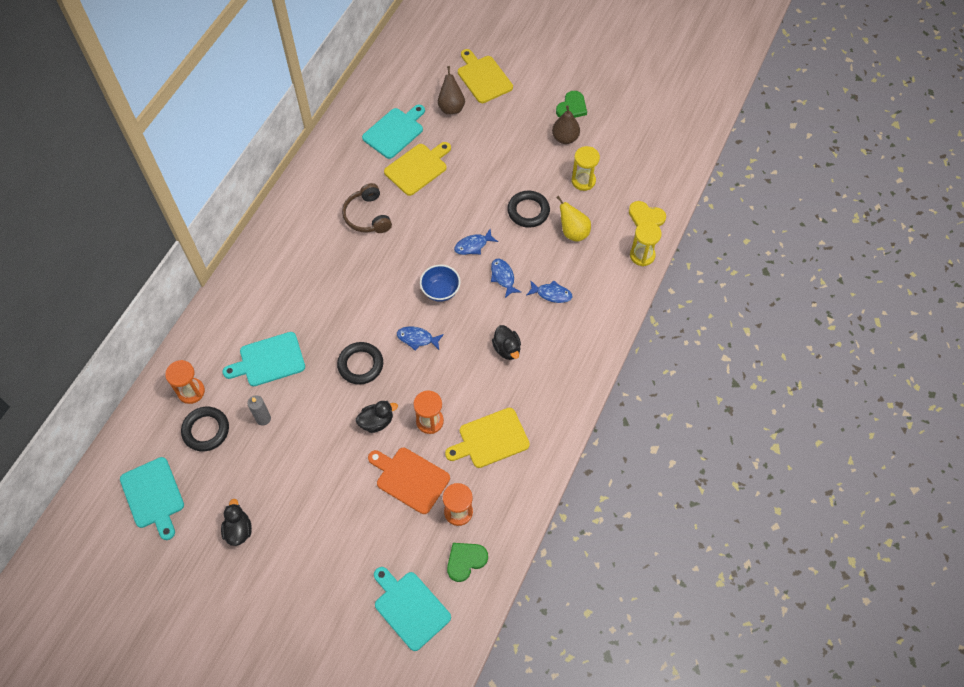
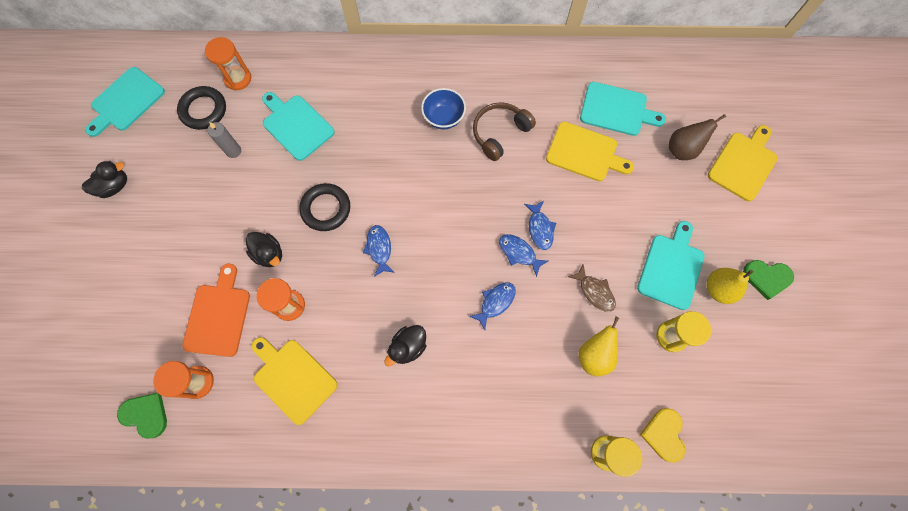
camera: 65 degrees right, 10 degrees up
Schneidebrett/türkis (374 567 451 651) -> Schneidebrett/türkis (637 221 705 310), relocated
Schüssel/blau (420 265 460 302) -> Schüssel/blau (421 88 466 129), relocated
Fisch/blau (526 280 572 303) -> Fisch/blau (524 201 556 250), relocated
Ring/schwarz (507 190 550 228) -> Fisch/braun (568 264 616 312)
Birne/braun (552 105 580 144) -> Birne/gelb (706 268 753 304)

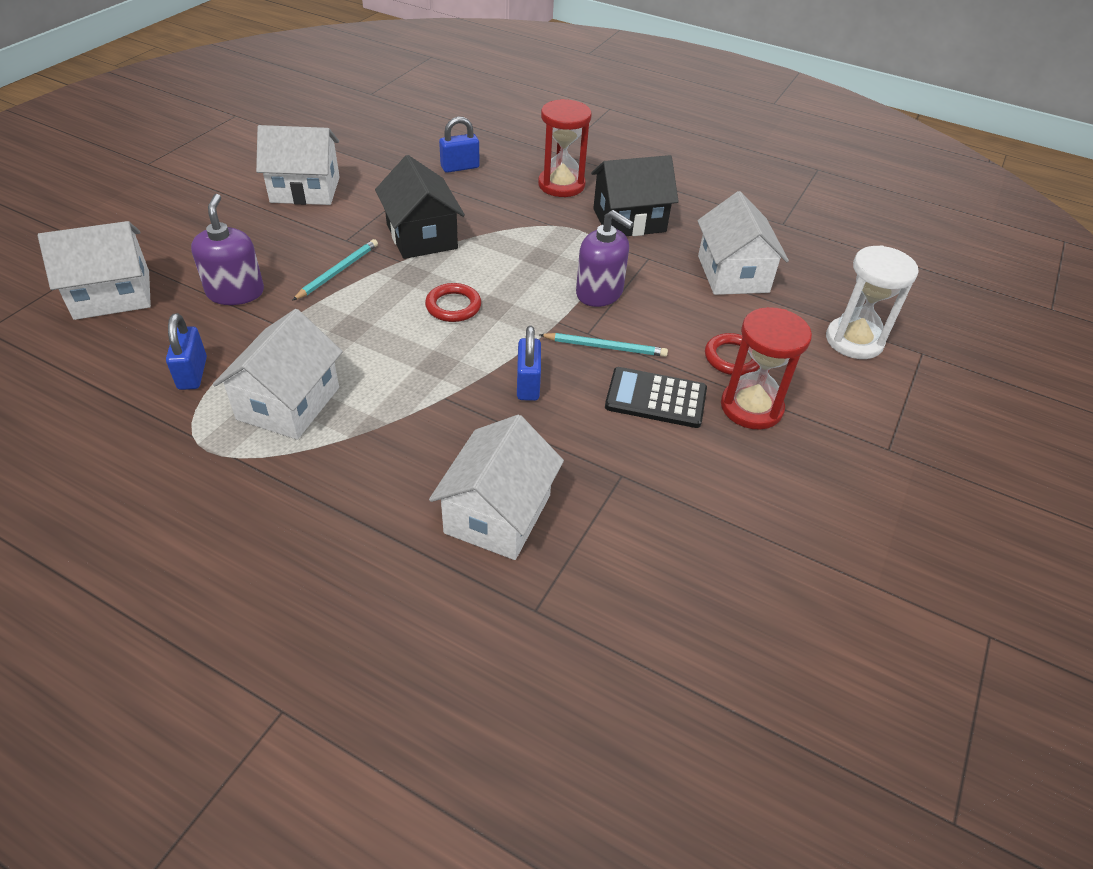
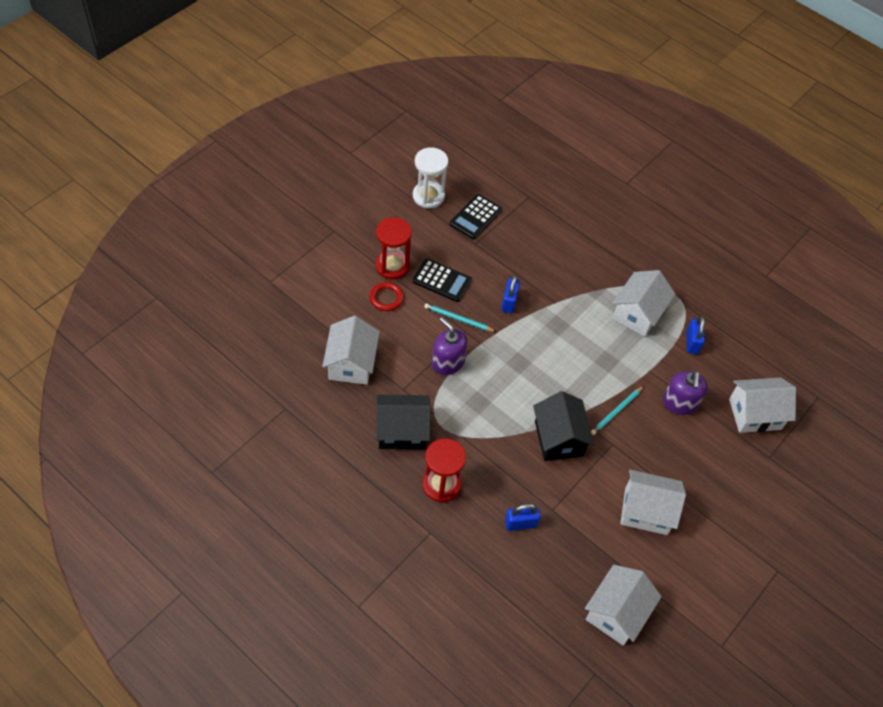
camera: 170 degrees left, 10 degrees up
Ring/rot (425 283 481 322) -> none
none -> Taschenrechner/schwarz (450 194 502 239)
Haus/weiß (429 415 564 560) -> Haus/weiß (585 565 662 646), relocated
Sanduhr/weiß (826 245 919 359) -> Sanduhr/weiß (413 147 448 208), relocated

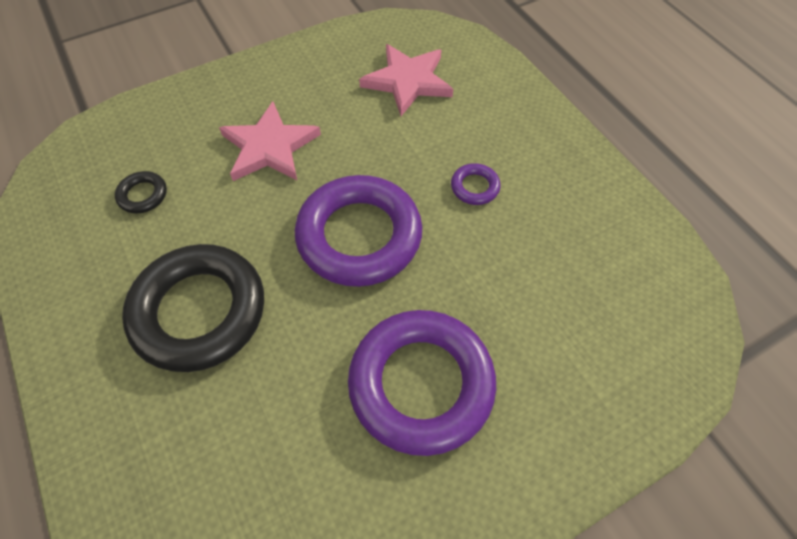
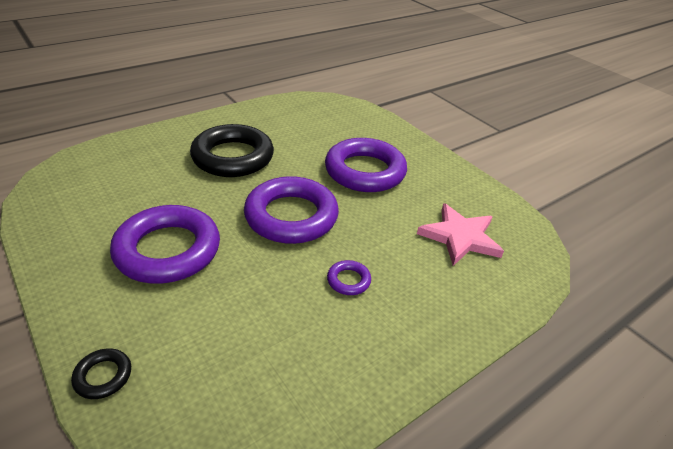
camera: 80 degrees right, 20 degrees down
Ring/schwarz (115 171 167 214) -> Ring/schwarz (71 348 131 399), relocated
Stern/rosa (219 101 321 181) -> Ring/lila (325 138 407 192)

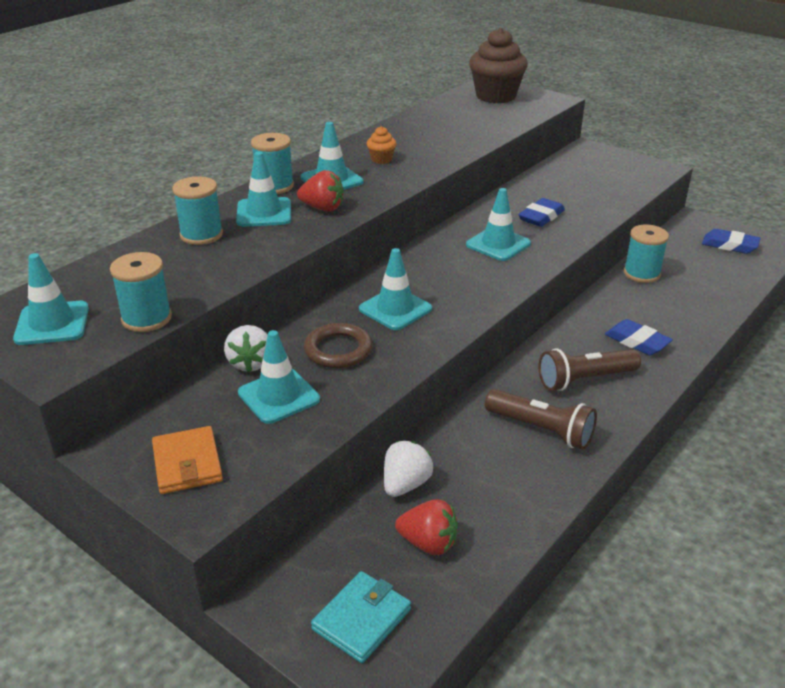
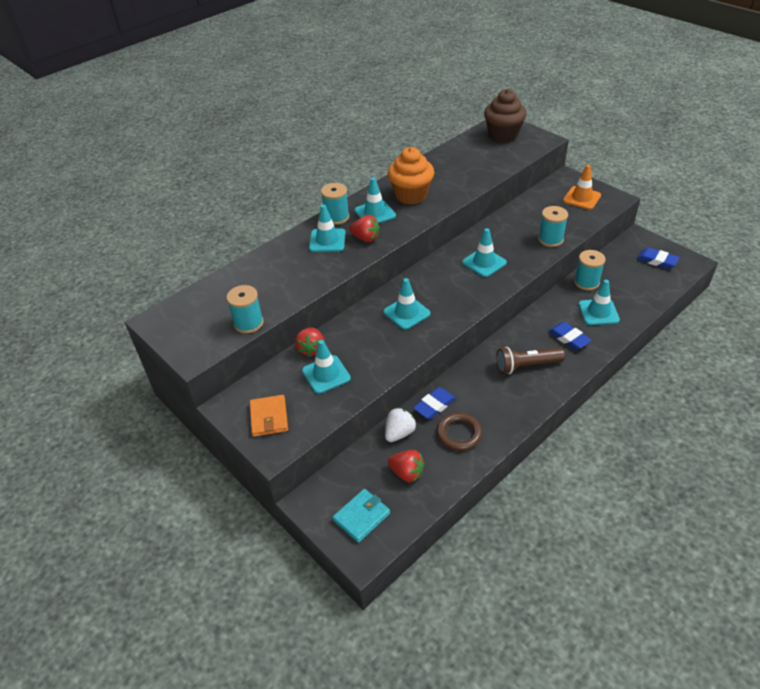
camera: 10 degrees right, 10 degrees up
Taschenlampe/braun (485 389 597 450) -> none
none -> Leitkegel/orange (563 165 601 210)
Leitkegel/türkis (13 253 89 345) -> Leitkegel/türkis (578 280 620 325), relocated
Garnrolle/türkis (172 177 223 245) -> Garnrolle/türkis (538 206 568 247), relocated
Ring/braun (304 323 372 368) -> Ring/braun (437 413 482 451), relocated
Radiergummi/blau (518 198 565 227) -> Radiergummi/blau (413 387 456 419), relocated
Erdbeere/weiß (224 325 268 373) -> Erdbeere/rot (295 327 324 357)
Muffin/orange (367 126 396 164) -> Muffin/orange (388 147 434 205), x2.25

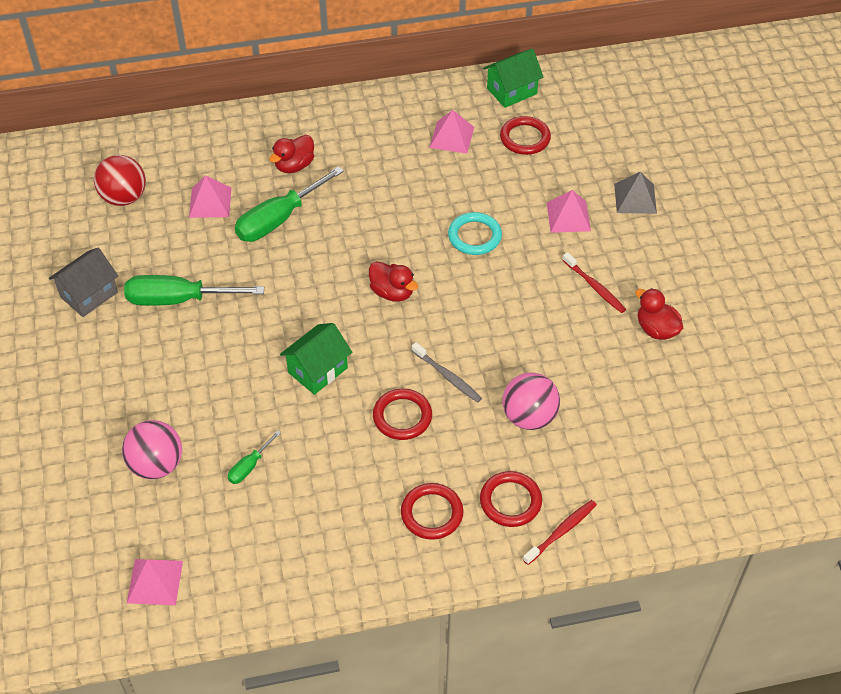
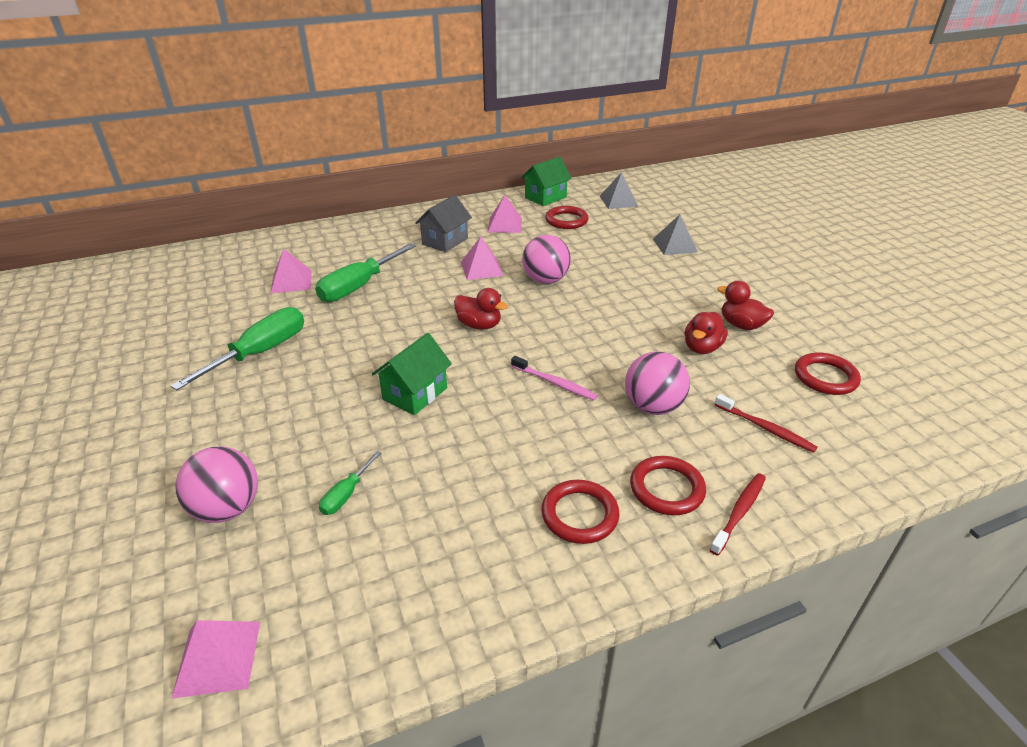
camera: 10 degrees left, 15 degrees down
Ball/rot (94 155 146 206) -> none
none -> Pyramide/grau (600 172 638 209)
Haus/grau (49 248 118 317) -> Haus/grau (415 195 472 252), relocated
Ente/rot (269 135 314 173) -> Ente/rot (685 312 728 354), relocated
Ring/rot (373 388 432 440) -> Ring/rot (795 352 861 395), relocated
Pyramide/rosa (547 190 591 233) -> Pyramide/rosa (461 236 504 280), relocated
Zahnbürste/rot (563 252 626 313) -> Zahnbürste/rot (714 394 818 453), relocated
Ring/türkis (448 212 502 255) -> Ball/rosa (522 235 571 284)
Zahnbürste/grau (412 342 482 403) -> Zahnbürste/rosa (511 356 598 401)
Schraubenzieher/grün (124 275 264 306) -> Schraubenzieher/grün (170 307 304 390), 135 degrees clockwise

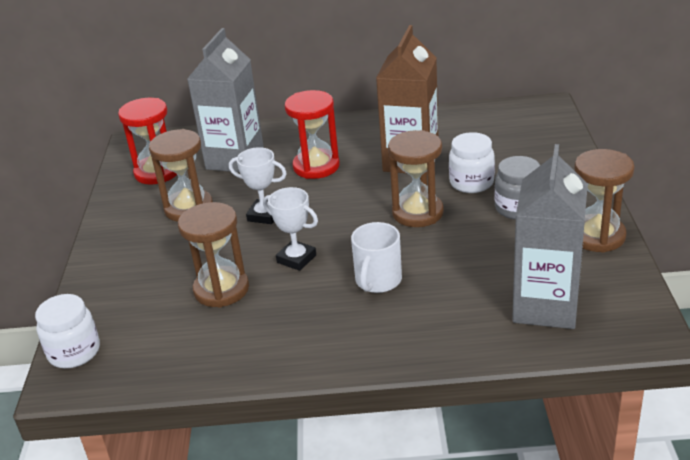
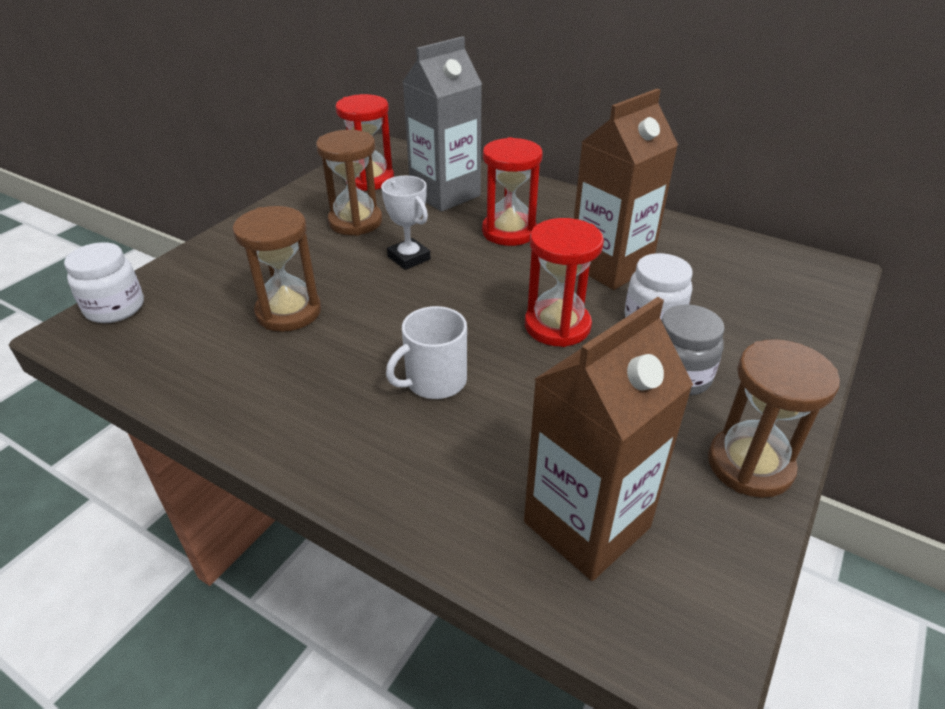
camera: 30 degrees right, 5 degrees up
Pokal/weiß (263 187 318 271) -> none
Sanduhr/braun (388 130 444 227) -> Sanduhr/rot (525 218 604 347)
Getränkekarton/grau (512 144 588 329) -> Getränkekarton/braun (524 297 693 581)

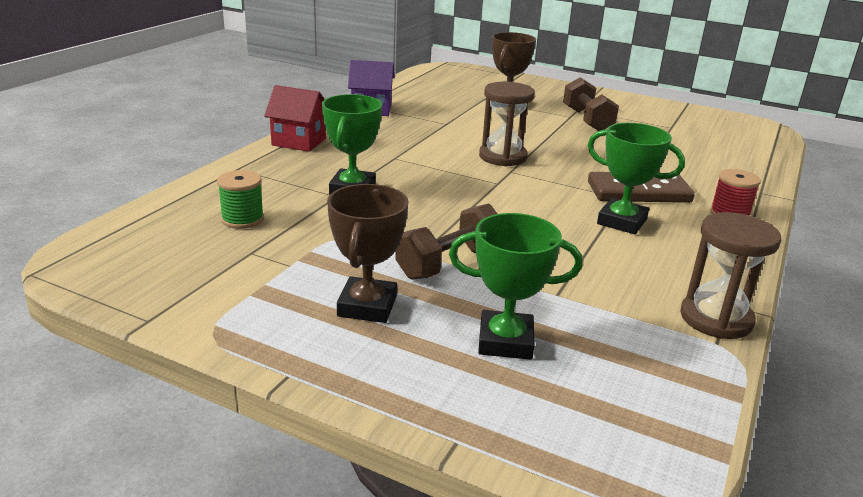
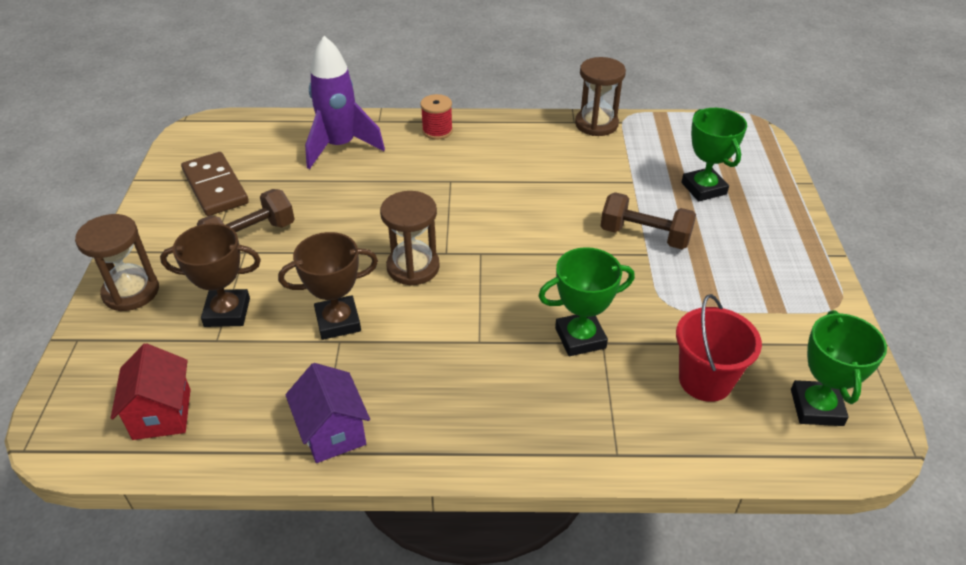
camera: 115 degrees left, 15 degrees up
none -> Sanduhr/braun (75 214 159 311)
none -> Rakete/lila (305 36 385 169)
Haus/rot (264 85 326 152) -> Haus/rot (111 343 191 440), relocated
Pokal/braun (327 184 409 323) -> Pokal/braun (278 232 378 340), relocated
Pokal/grün (588 123 685 234) -> Pokal/grün (791 310 887 426), relocated
Dominostein/braun (588 172 695 203) -> Dominostein/braun (181 152 249 216), relocated
Garnrolle/grün (217 170 264 229) -> Eimer/rot (676 294 762 402)

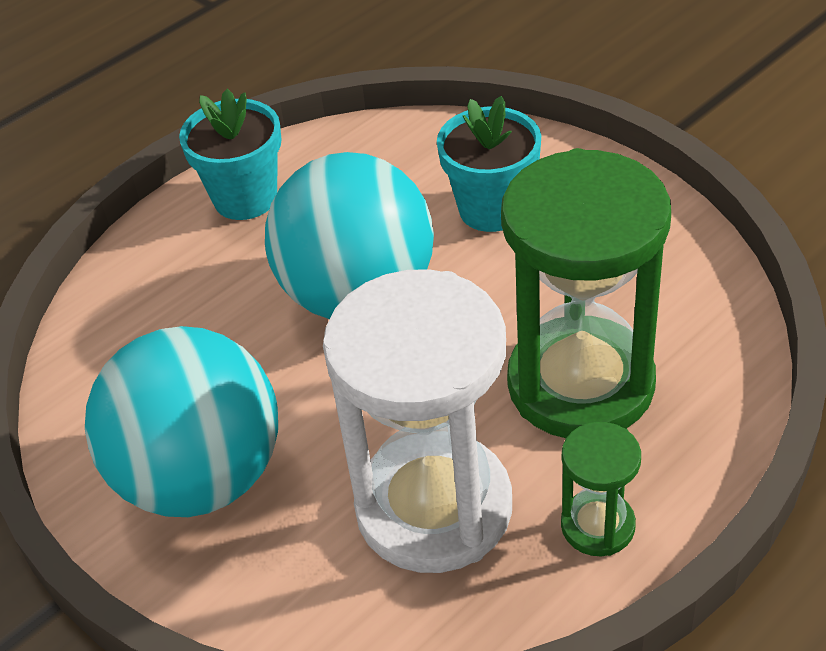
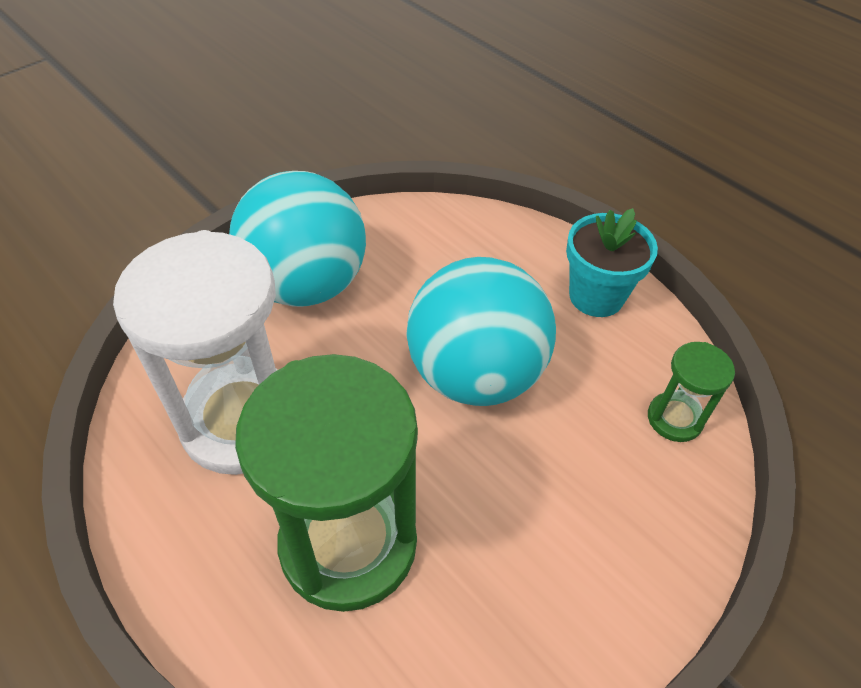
camera: 85 degrees right, 5 degrees up
Blumentopf/türkis (437 96 541 232) -> none
Sanduhr/grün (561 422 641 556) -> Sanduhr/grün (648 342 735 442), relocated

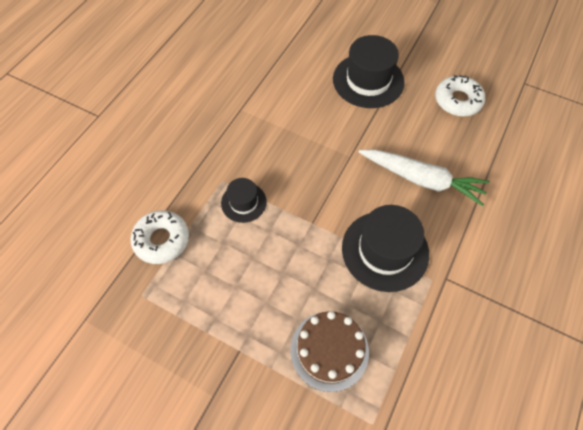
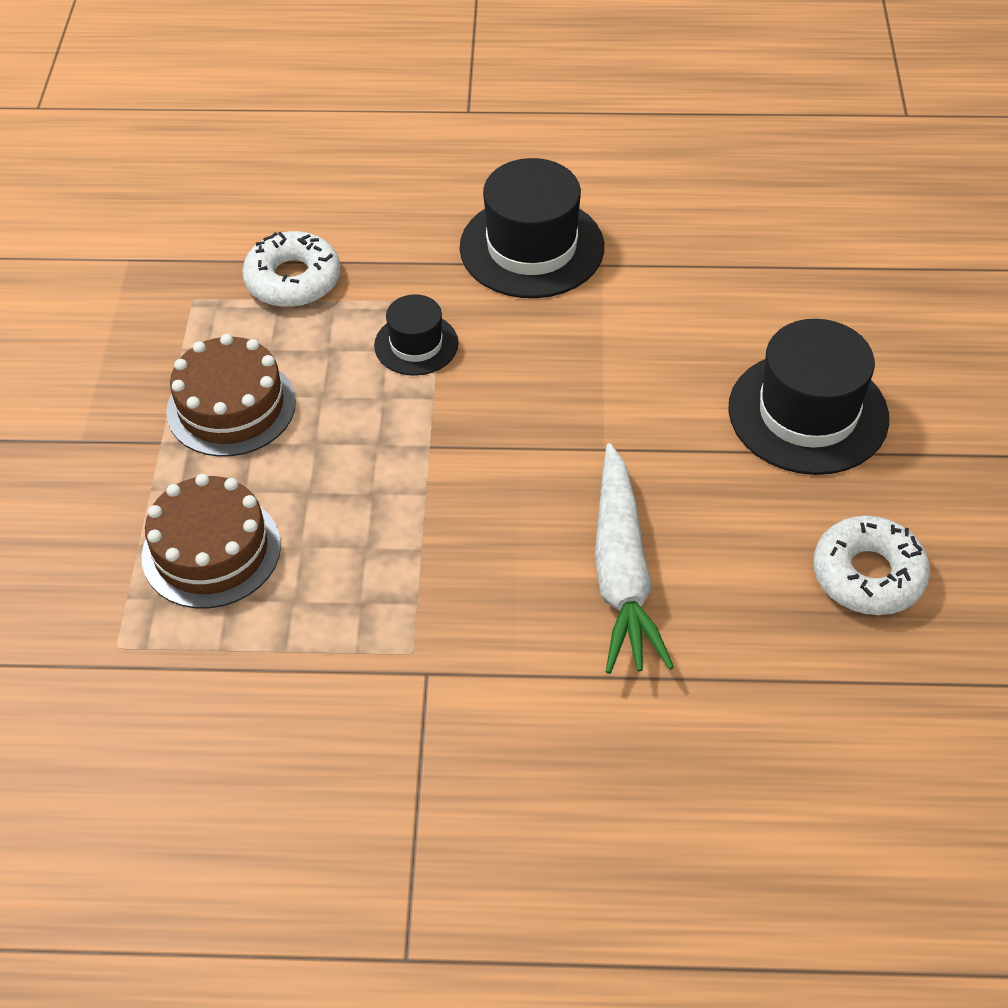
camera: 65 degrees right, 10 degrees down
none -> Kuchen/braun (166 334 296 457)
Hut/schwarz (342 205 429 292) -> Hut/schwarz (460 158 604 298), relocated

